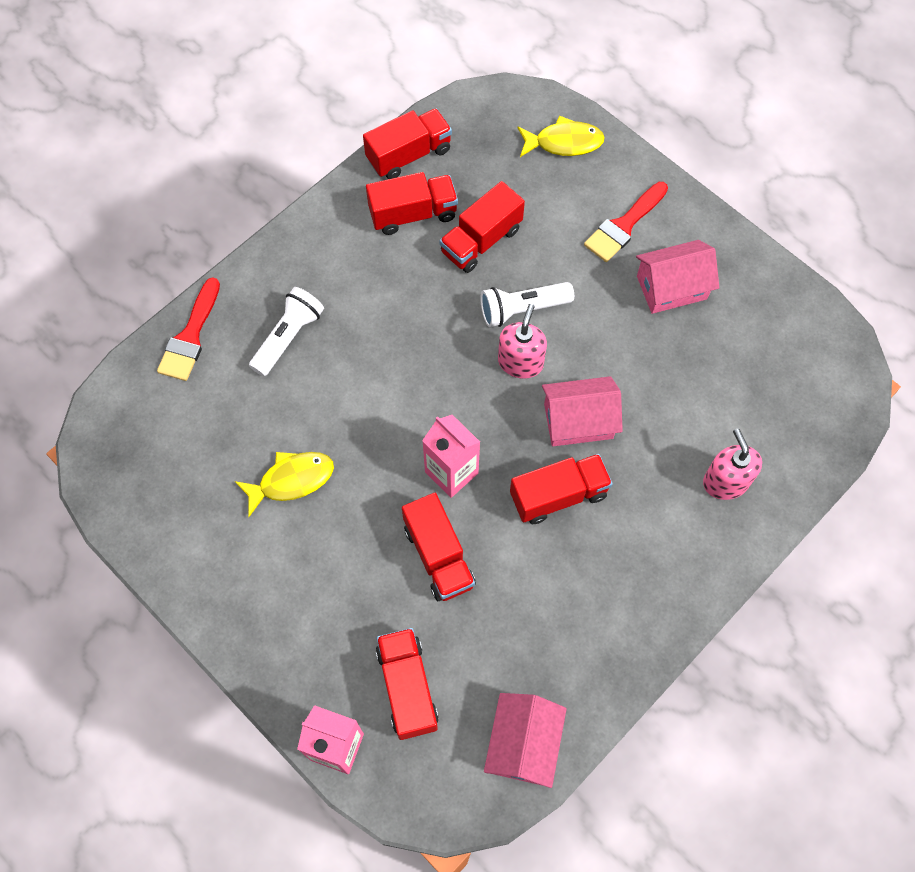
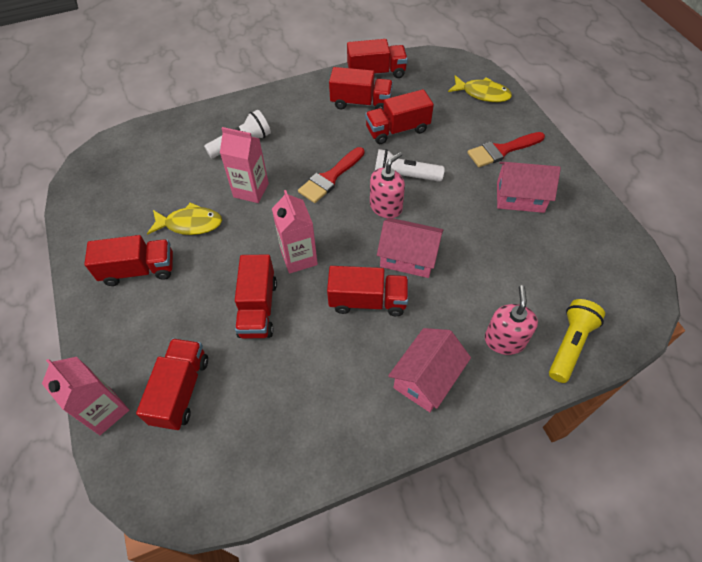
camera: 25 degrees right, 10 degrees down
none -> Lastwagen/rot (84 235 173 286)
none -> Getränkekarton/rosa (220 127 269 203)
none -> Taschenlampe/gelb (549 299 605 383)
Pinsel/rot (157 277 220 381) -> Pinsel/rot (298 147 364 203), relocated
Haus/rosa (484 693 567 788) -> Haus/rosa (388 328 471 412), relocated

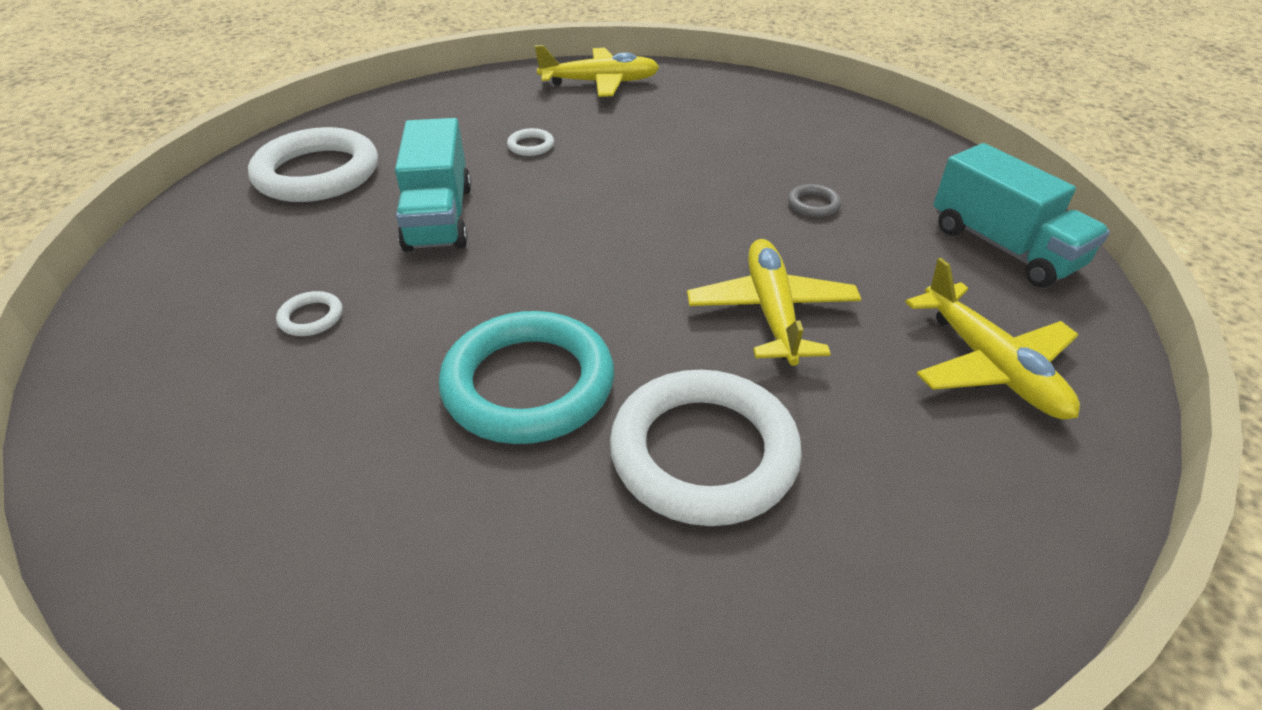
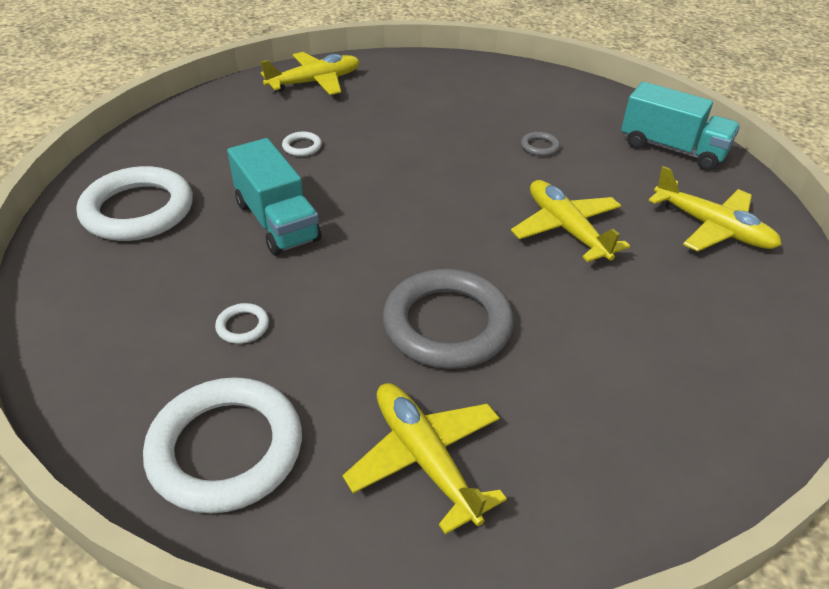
camera: 25 degrees left, 0 degrees up
none -> Flugzeug/gelb (343 383 507 535)
Ring/weiß (610 370 802 526) -> Ring/weiß (143 377 302 514), relocated
Ring/türkis (439 311 614 444) -> Ring/grau (383 269 514 369)

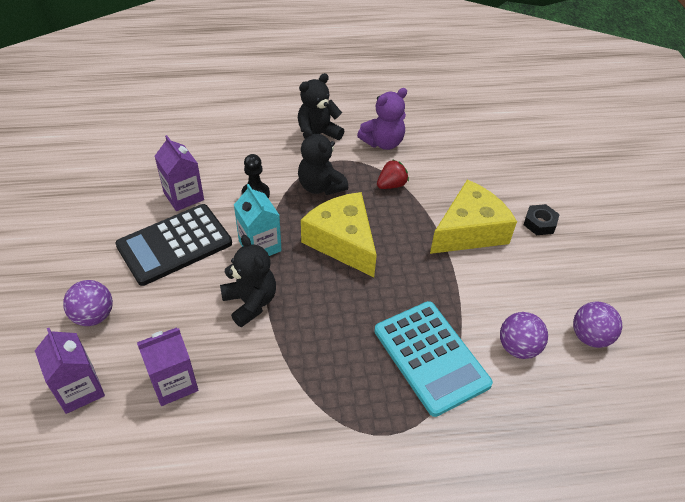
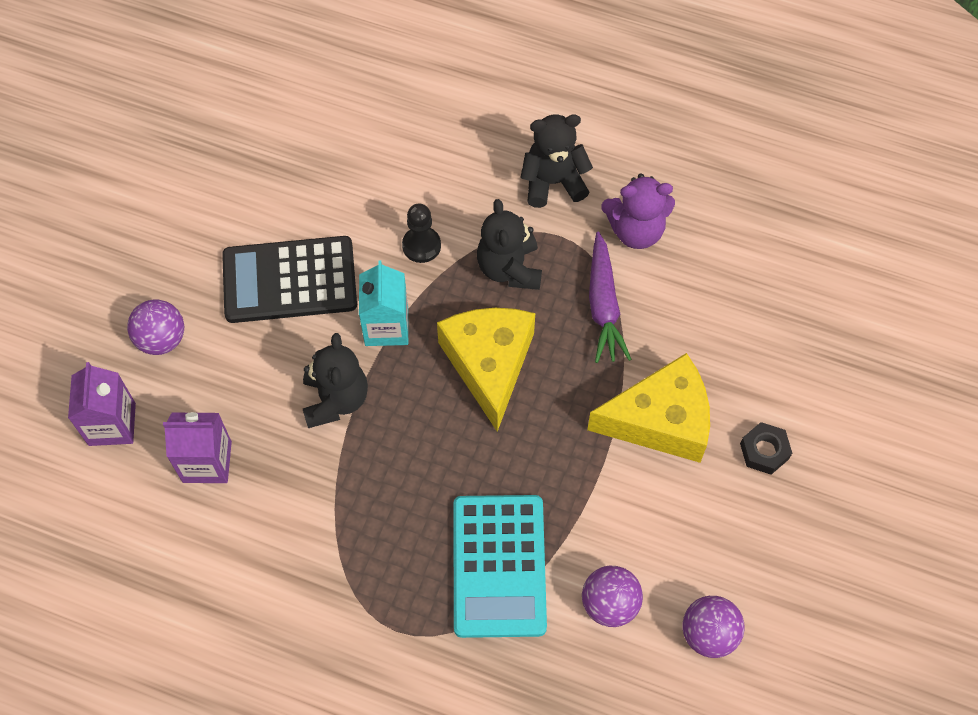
camera: 30 degrees right, 15 degrees up
Getränkekarton/lila (155 135 204 211) -> none
Erdbeere/rot (377 159 409 189) -> Karotte/lila (589 232 632 363)

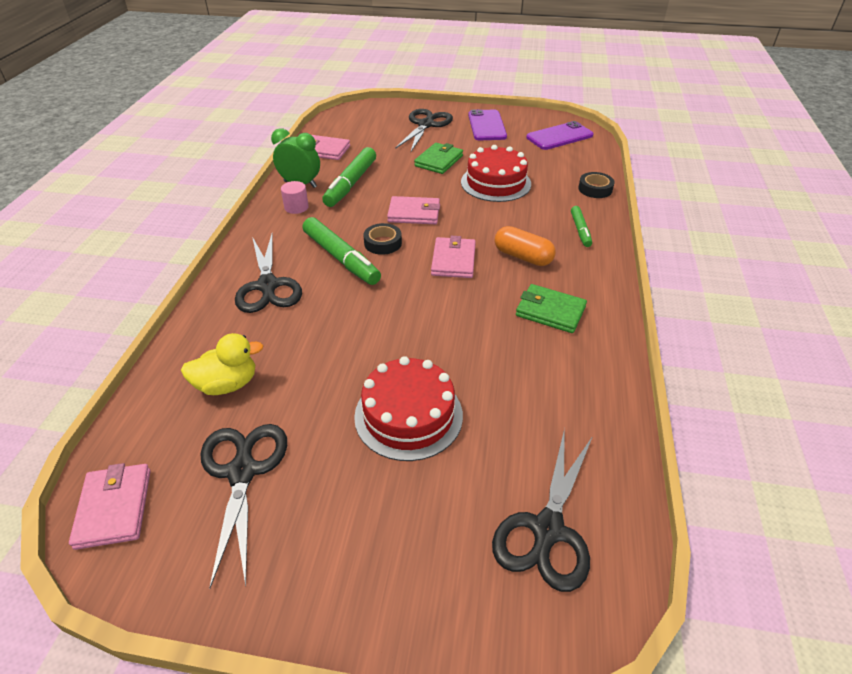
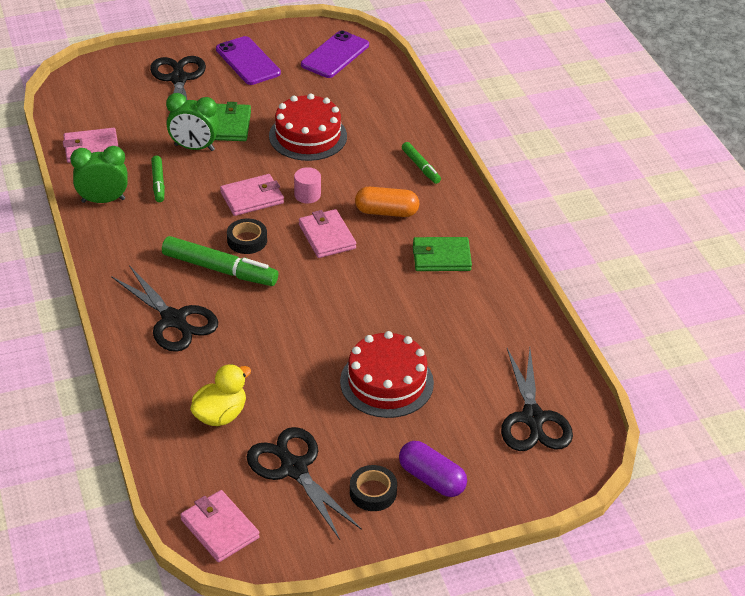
camera: 30 degrees left, 0 degrees up
none -> Wecker/grün (166 93 219 151)
none -> Kapsel/lila (399 441 467 497)
Vollzylinder/rosa (281 181 309 214) -> Vollzylinder/rosa (294 167 321 203), relocated
Klebeband/schwarz (578 172 615 198) -> Klebeband/schwarz (350 465 397 511), relocated
Filzstift/grün (322 147 376 207) -> Filzstift/grün (151 155 165 202), x0.56

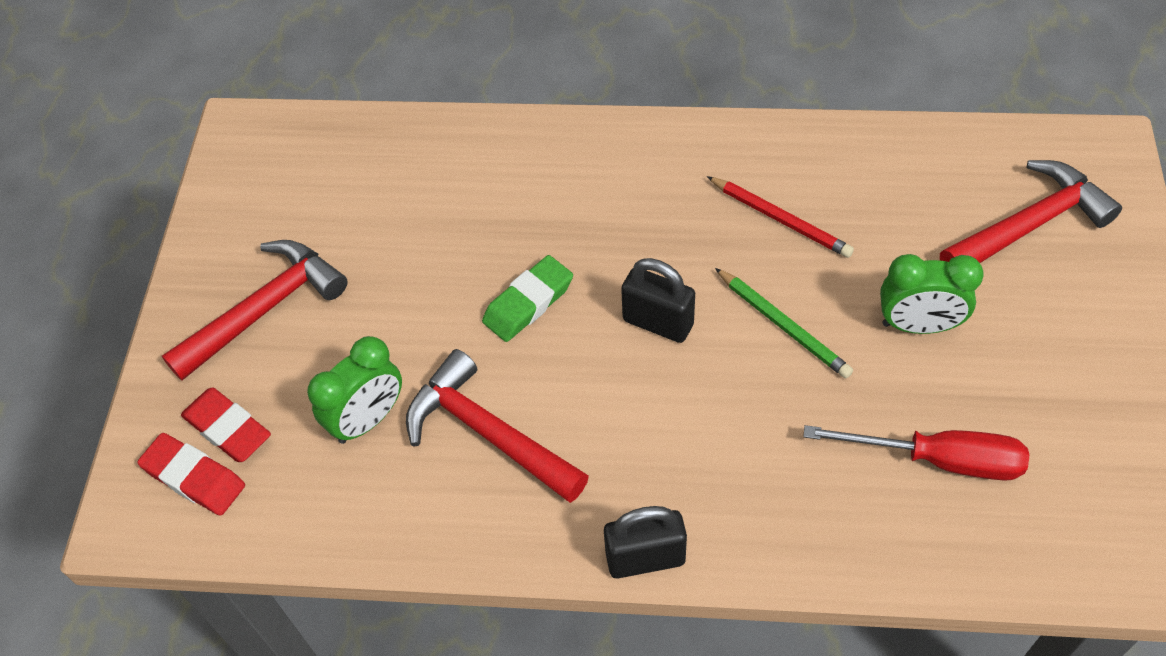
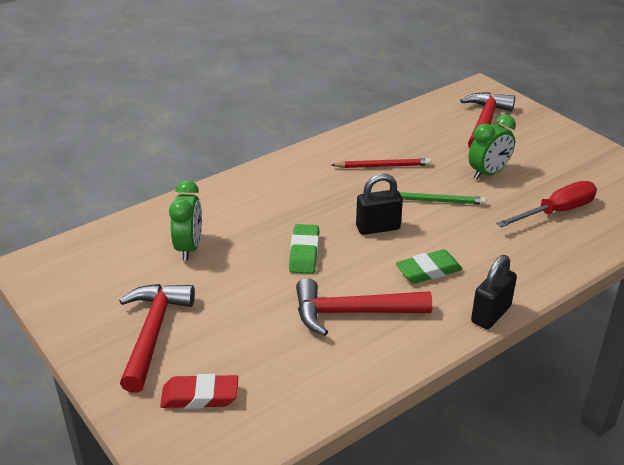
camera: 45 degrees left, 20 degrees down
Radiergummi/rot (137 433 245 516) -> none
none -> Radiergummi/grün (396 249 463 284)
Wecker/grün (307 336 402 444) -> Wecker/grün (169 180 202 261), relocated

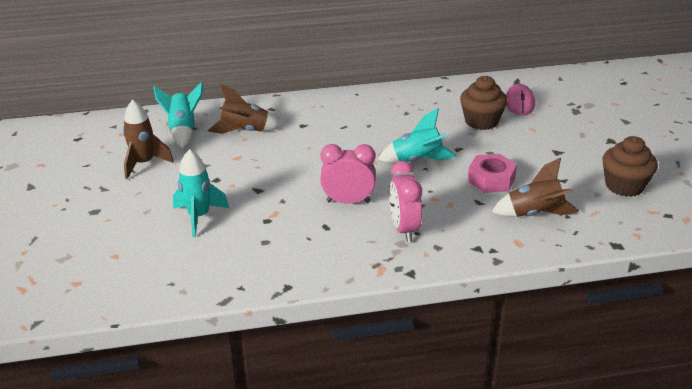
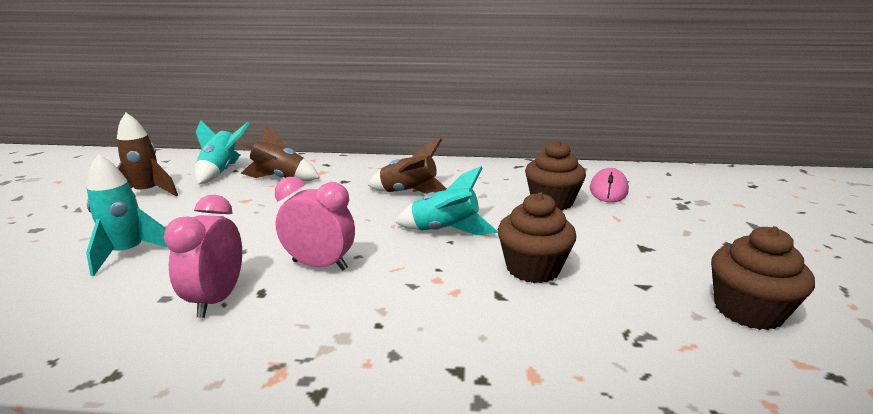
camera: 15 degrees right, 10 degrees down
Wecker/rosa (389 161 422 242) -> Wecker/rosa (164 195 242 318), relocated
Rakete/braun (492 157 579 217) -> Rakete/braun (368 138 447 194), relocated
Sechskantmutter/rosa (468 154 517 193) -> Muffin/braun (498 192 576 283)

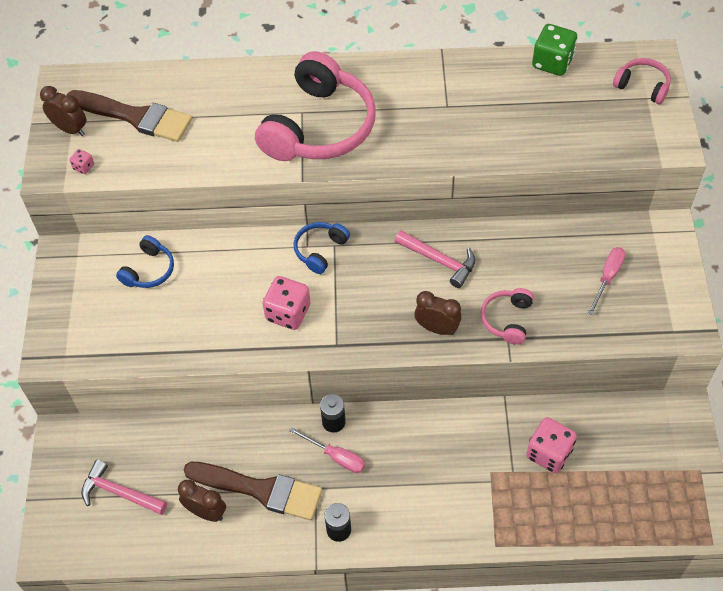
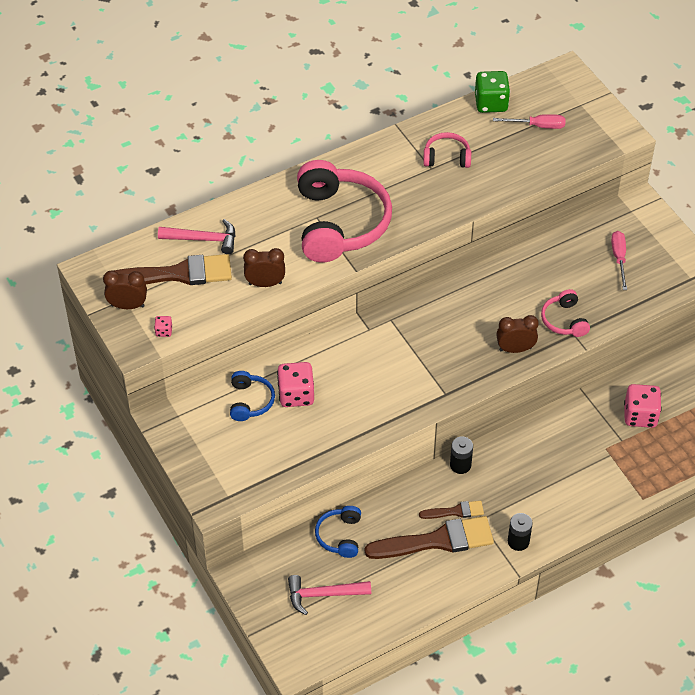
camera: 30 degrees left, 5 degrees down
none -> Pinsel/braun (419 501 484 519)
Wecker/braun (178 480 226 522) -> Wecker/braun (243 248 285 287), relocated
Spielwürfel/rosa (262 276 311 330) -> Spielwürfel/rosa (277 362 314 407), relocated
Schraubenzieher/rosa (289 427 365 473) -> Schraubenzieher/rosa (493 114 566 129), relocated
Kopfhörer/blau (294 222 350 274) -> Kopfhörer/blau (315 506 361 558), relocated
Hammer/rosa (395 230 475 288) -> Hammer/rosa (158 219 235 254), relocated
Kopfhörer/rosa (613 58 671 104) -> Kopfhörer/rosa (423 132 471 168), relocated

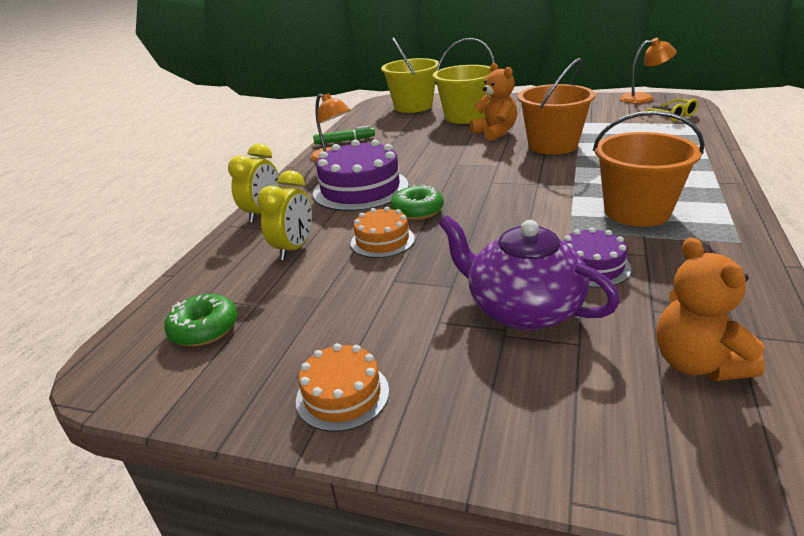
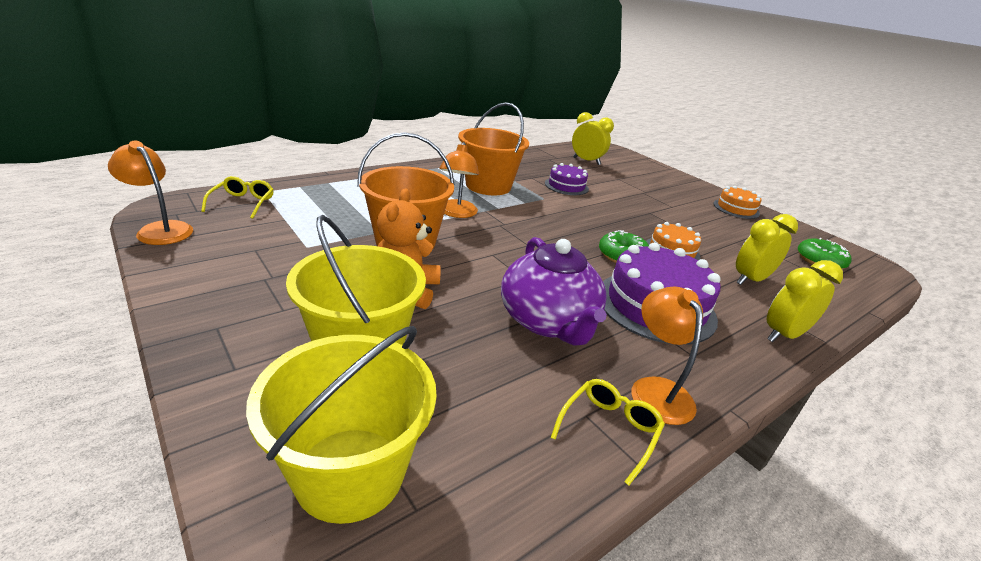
camera: 150 degrees left, 0 degrees up
none -> Lampe/orange (439 142 479 218)
Teekanne/lila (439 215 620 330) -> Teekanne/lila (501 237 607 346), relocated
Filzstift/grün (313 126 375 145) -> Brille/gelb (550 379 665 486)
Teddybär/orange (656 238 765 381) -> Wecker/gelb (572 112 614 165)

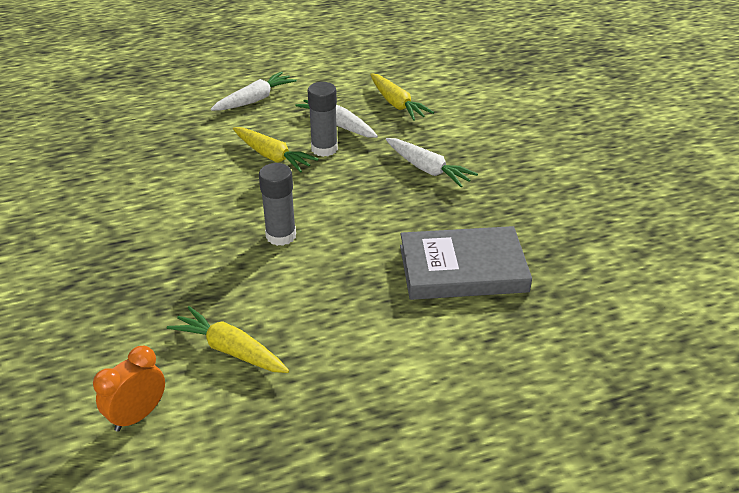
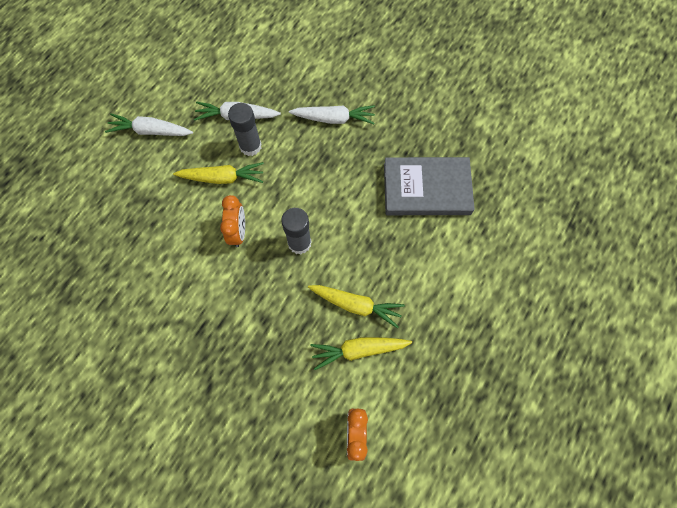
camera: 40 degrees left, 30 degrees up
none -> Wecker/orange (220 195 245 247)
Karotte/gelb (370 73 434 121) -> Karotte/gelb (308 285 405 328), relocated
Karotte/weiß (211 72 297 111) -> Karotte/weiß (105 113 193 136), 90 degrees counterclockwise
Buch/grau (400 226 532 300) -> Buch/grau (384 157 475 215), 45 degrees clockwise

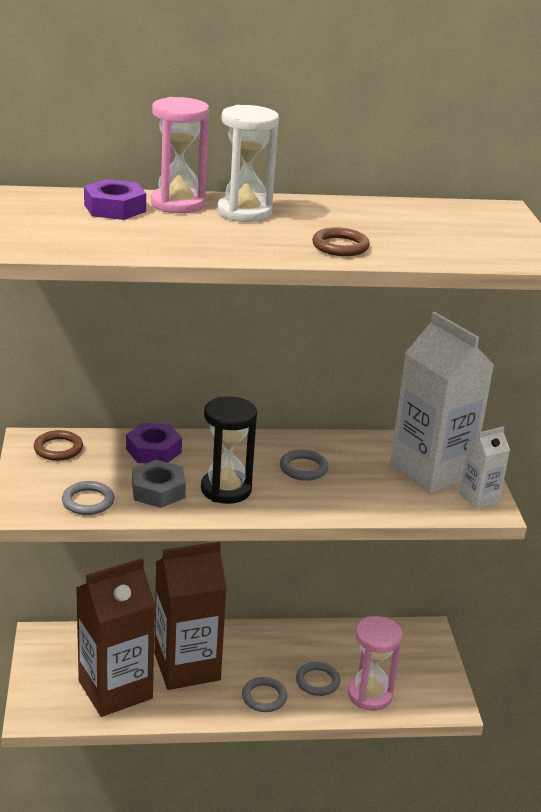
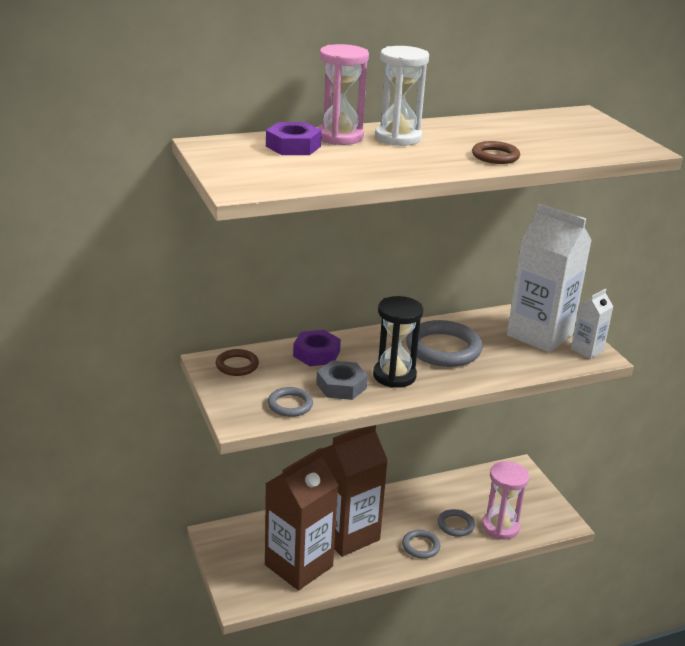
camera: 15 degrees left, 0 degrees up
Ring/grau (280 450 328 481) -> Ring/grau (406 320 483 367), x1.86

